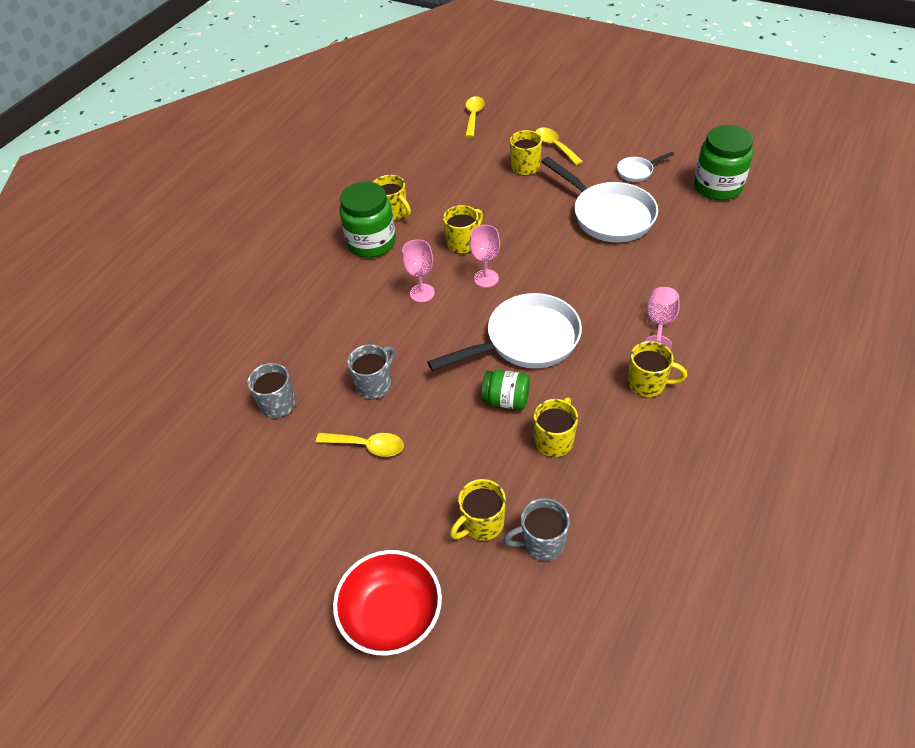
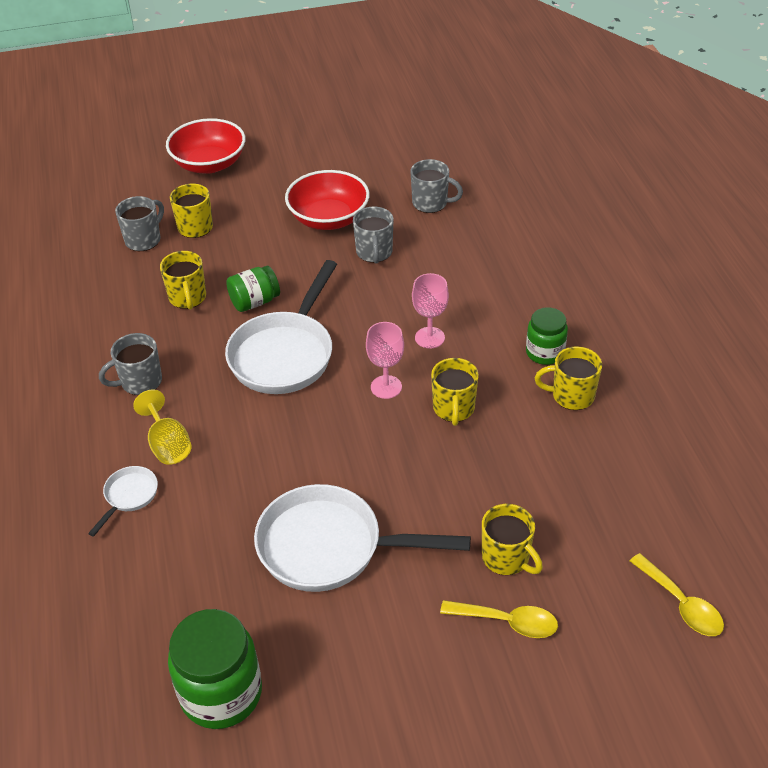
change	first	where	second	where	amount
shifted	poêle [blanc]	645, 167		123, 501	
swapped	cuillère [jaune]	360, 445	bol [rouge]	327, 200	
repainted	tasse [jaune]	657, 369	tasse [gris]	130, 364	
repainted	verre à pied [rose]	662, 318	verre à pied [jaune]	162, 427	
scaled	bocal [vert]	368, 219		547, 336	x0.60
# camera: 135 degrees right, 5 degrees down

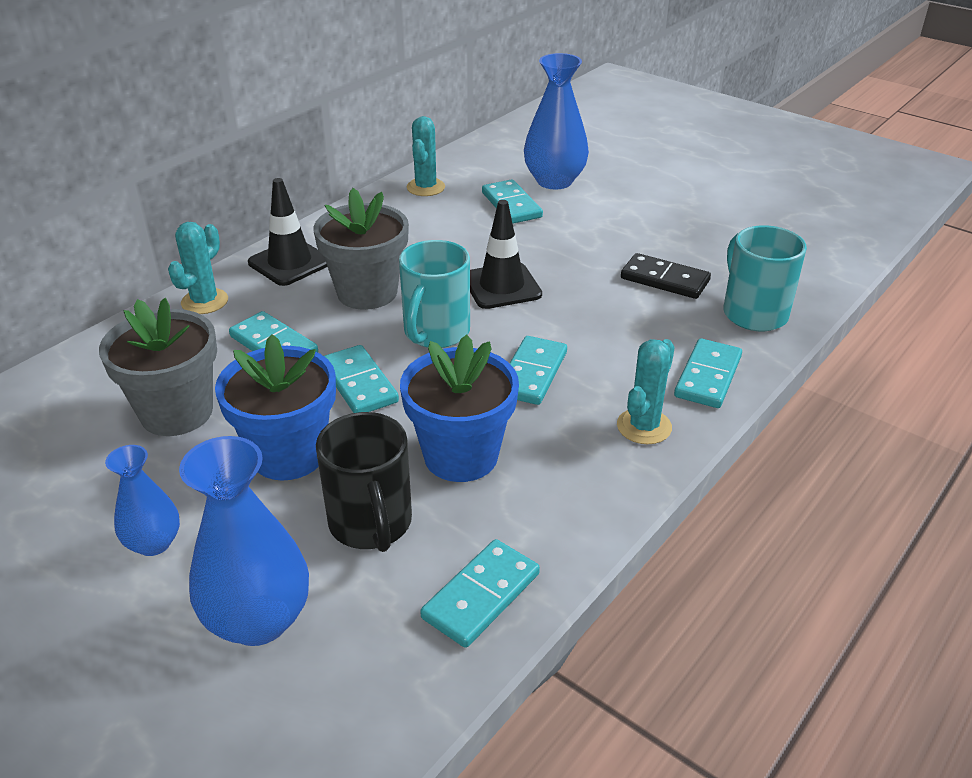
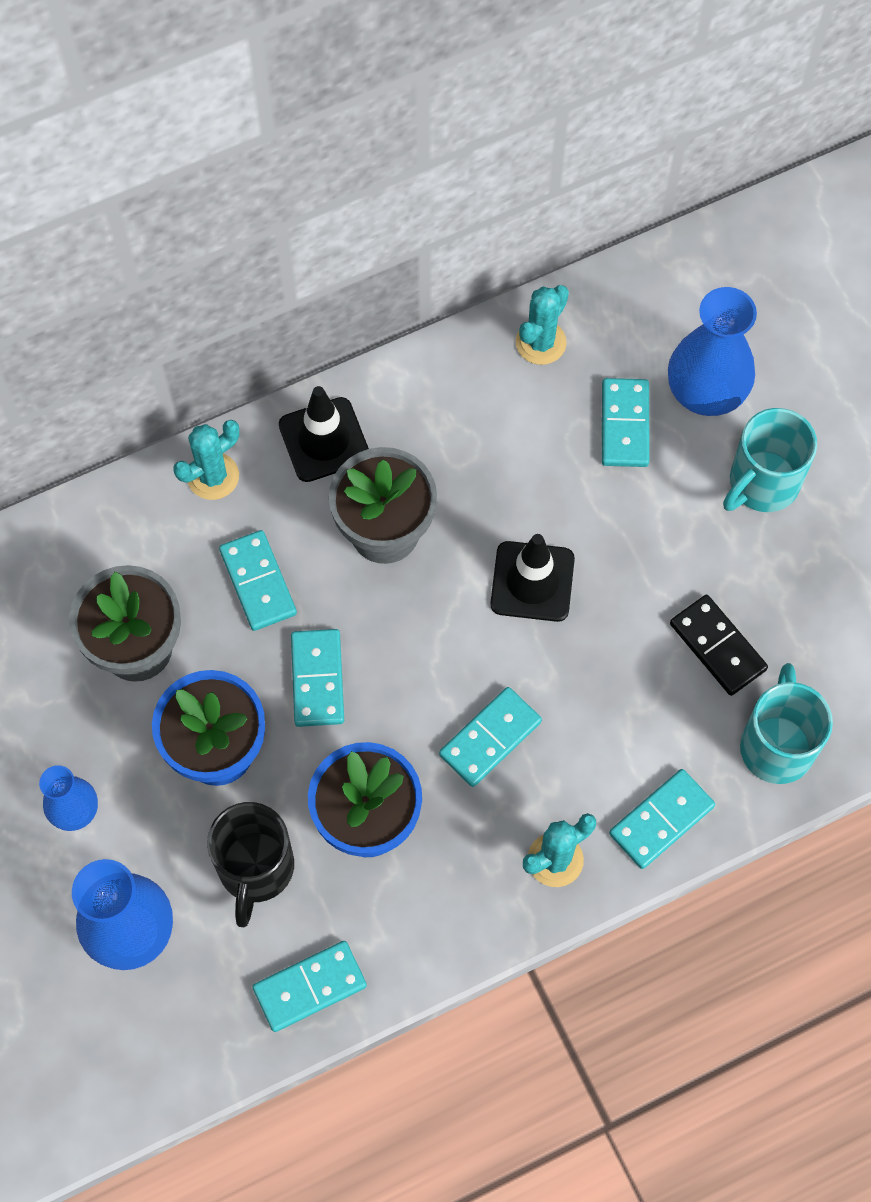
change	first	where	second	where	amount
shifted	tasse [turquoise]	434, 294		770, 460	
# camera: 25 degrees right, 30 degrees up

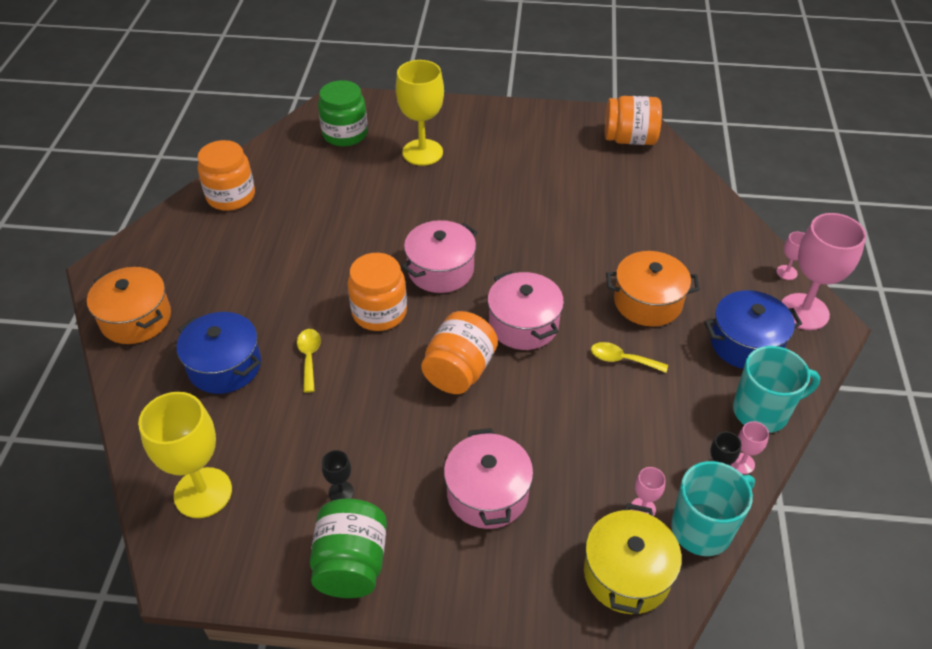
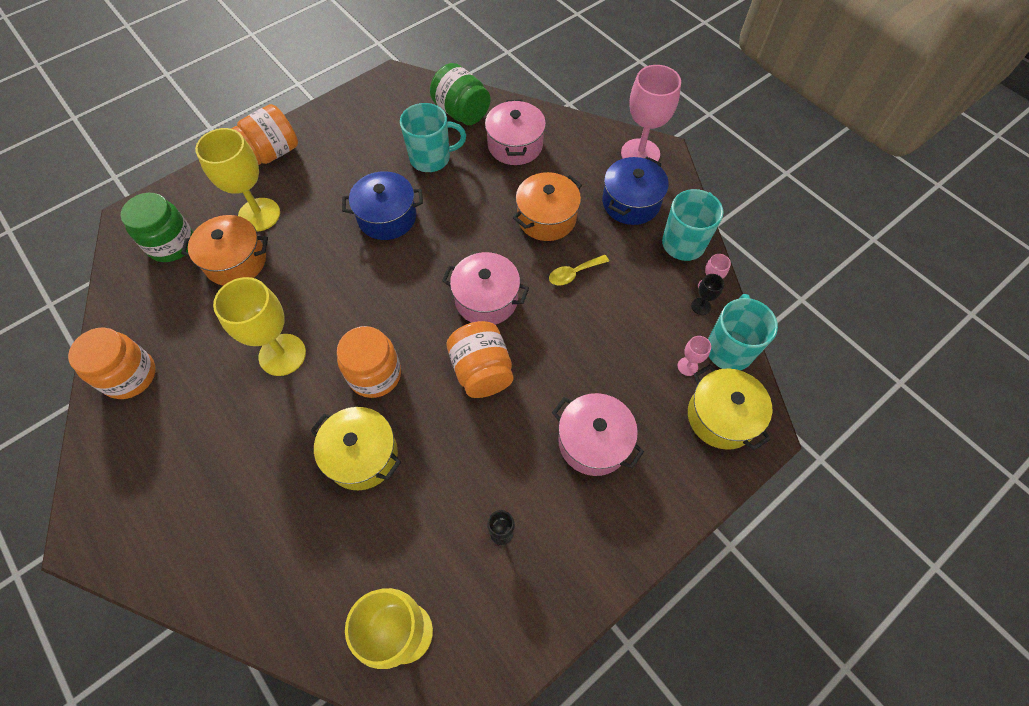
change	first	where	second	where	amount
gone	verre à pied [rose]	790, 256			
new			verre à pied [jaune]	259, 326	
new			tasse [turquoise]	433, 137	
shifted	marmite [orange]	129, 305		224, 250	
shifted	marmite [bleu]	219, 353		382, 205	
shifted	bocal [vert]	348, 548		460, 94	
shifted	marmite [rose]	440, 256		515, 132	
shifted	bocal [orange]	633, 120		264, 134	
swapped	cuillère [jaune]	309, 361	marmite [jaune]	355, 448	
# camera: 45 degrees left, 15 degrees up

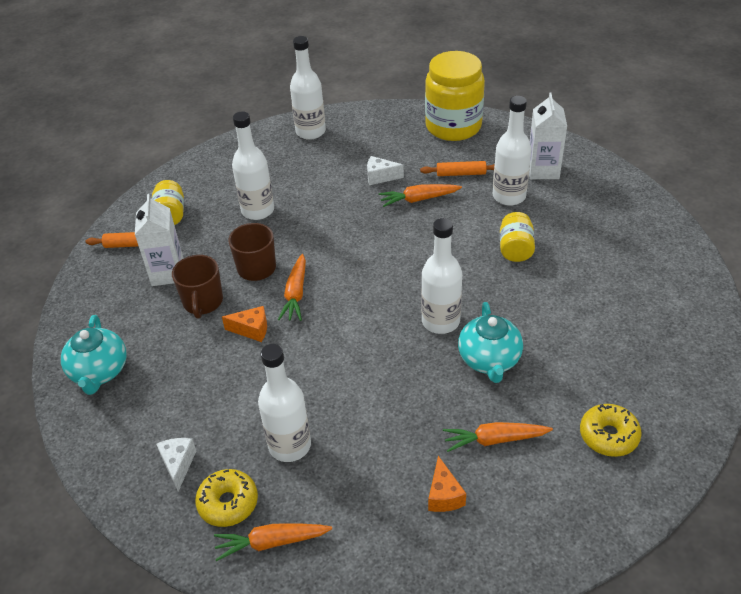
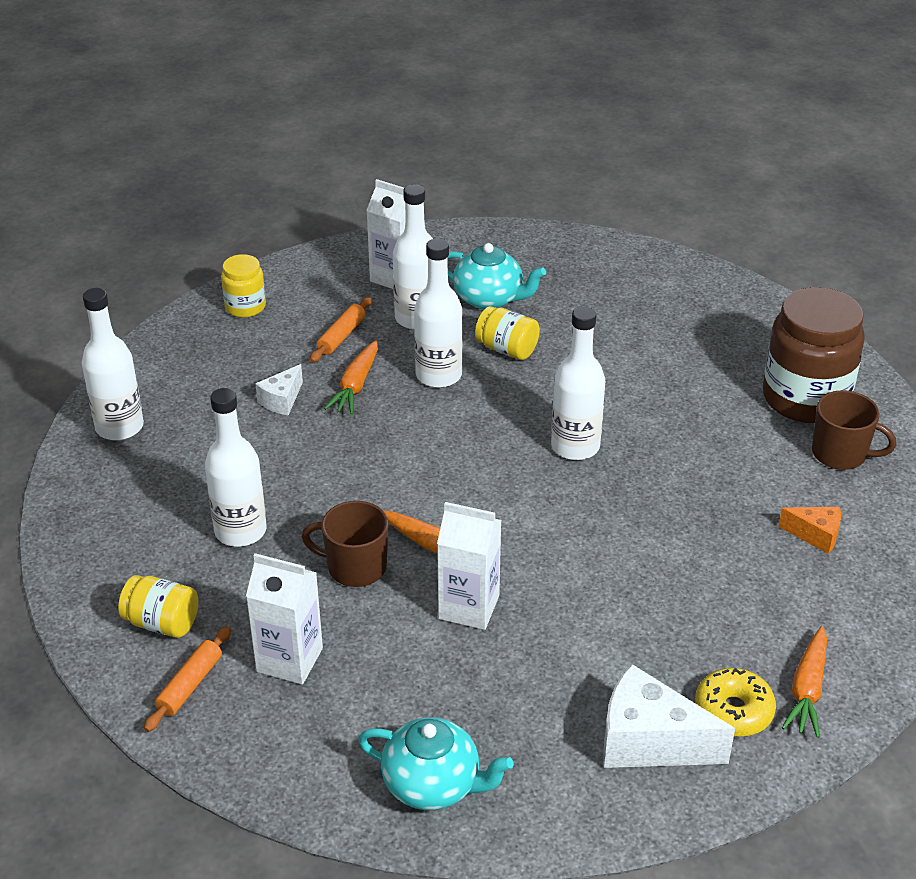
change	first	where	second	where	amount
gone	carotte [orange]	498, 437			
shifted	tasse [marron]	197, 287		854, 430	
shifted	bouteille [blanc]	284, 403		438, 313	
shifted	théière [turquoise]	490, 342		496, 276	
swapped	fromage [orange]	244, 324	brique de lait [blanc]	469, 566	
swapped	beignet [jaune]	611, 430	bocal [marron]	814, 355	
scaled	fromage [blanc]	176, 465		669, 716	x1.86
scaled	bocal [jaune]	455, 96		243, 286	x0.50
# camera: 65 degrees left, 5 degrees down

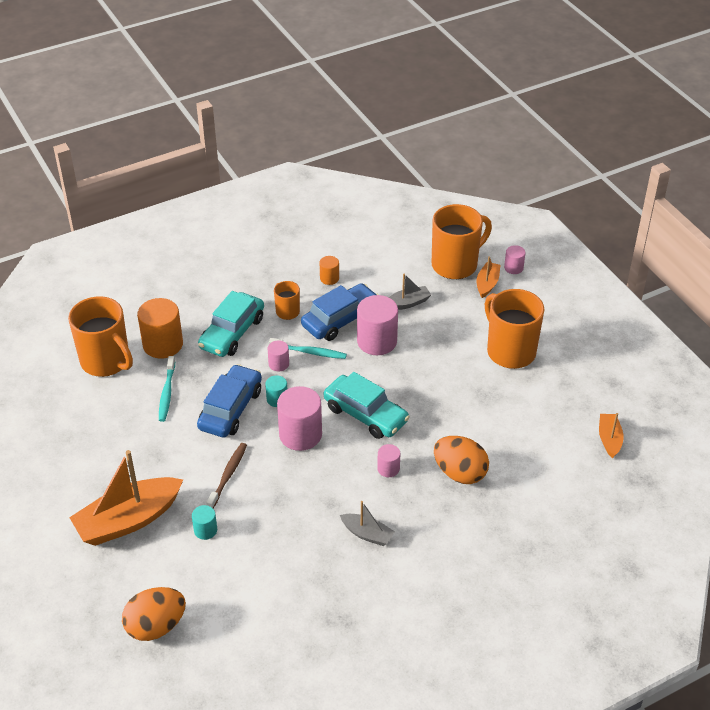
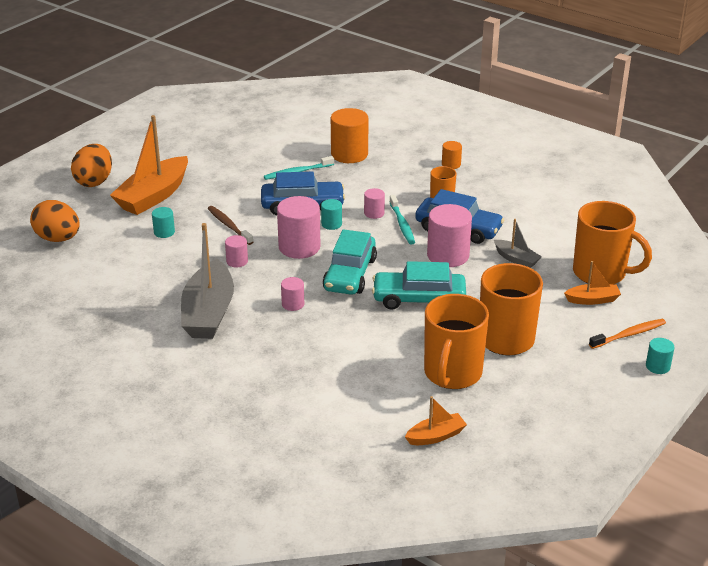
change	first	where	second	where	amount
new			brosse à dents [orange]	627, 334	
new			cylindre [turquoise]	660, 356	
shifted	tasse [orange]	100, 336		456, 341	
shifted	voiture [turquoise]	231, 324		419, 285	
shifted	cylindre [orange]	329, 270		452, 155	
shifted	œuf [orange]	461, 460		91, 165	
shifted	cylindre [rose]	515, 259		236, 251	
rotated	bateau [orange]	126, 498		149, 165	90 degrees counterclockwise
rotated	brosse à dents [marron]	226, 475		230, 225	120 degrees counterclockwise
scaled	bateau [gris]	367, 523		207, 281	x2.02
# camera: 65 degrees right, 10 degrees down

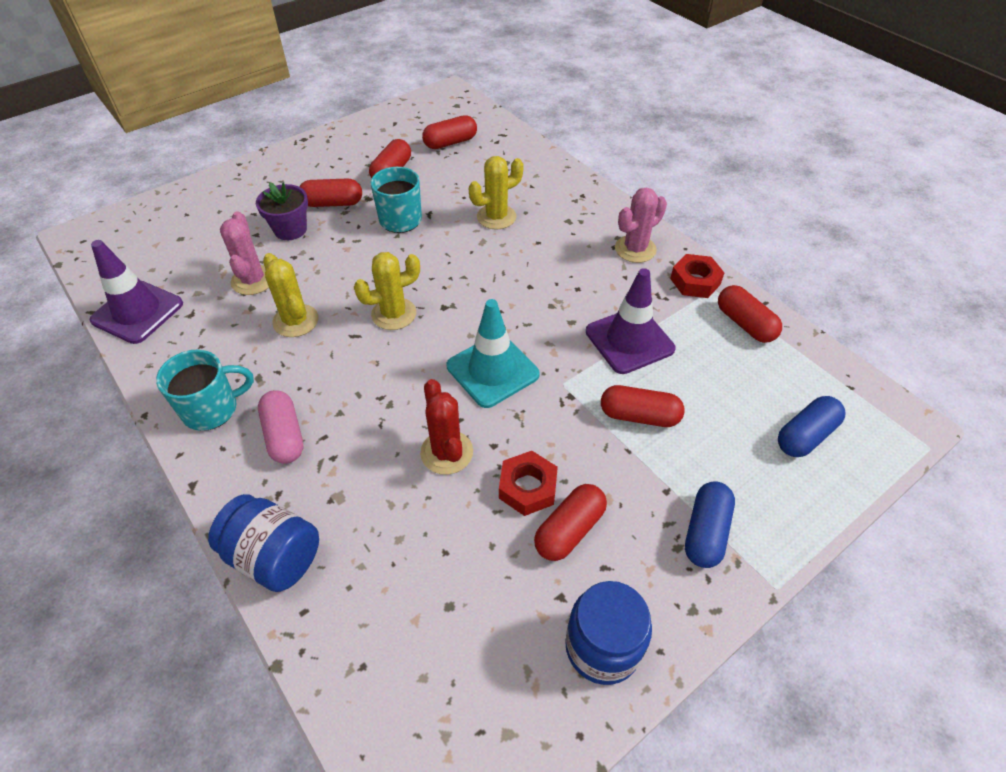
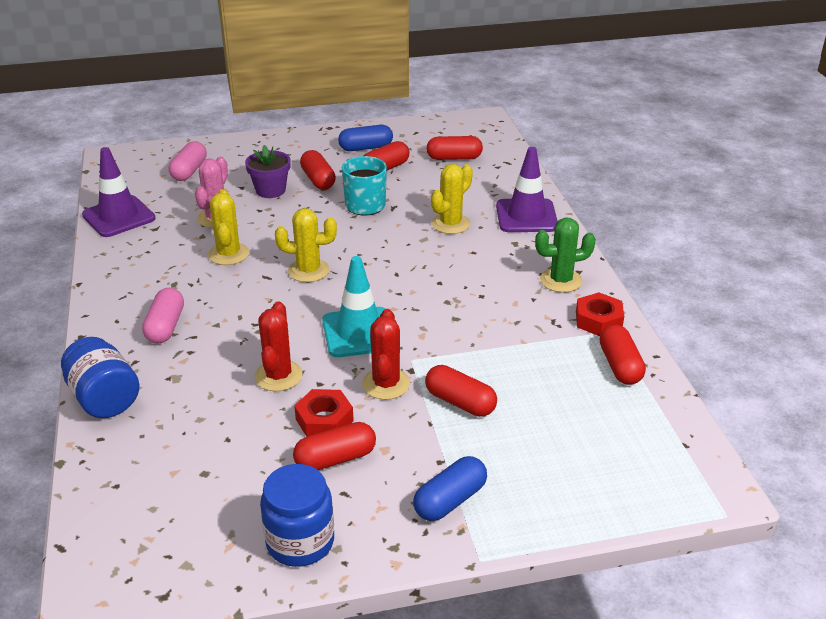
change	first	where	second	where	amount
gone	tasse [turquoise]	205, 390			
new			gélule [rose]	188, 161	
new			cactus [rouge]	386, 354	
shifted	cône de chantier [violet]	630, 321		527, 189	
shifted	gélule [bleu]	811, 426		365, 138	
repainted	cactus [rose]	641, 225	cactus [vert]	565, 255	
rotated	gélule [rouge]	330, 192		318, 170	45 degrees clockwise
rotated	cactus [jaune]	496, 193		452, 199	45 degrees counterclockwise
# camera: 25 degrees right, 15 degrees down

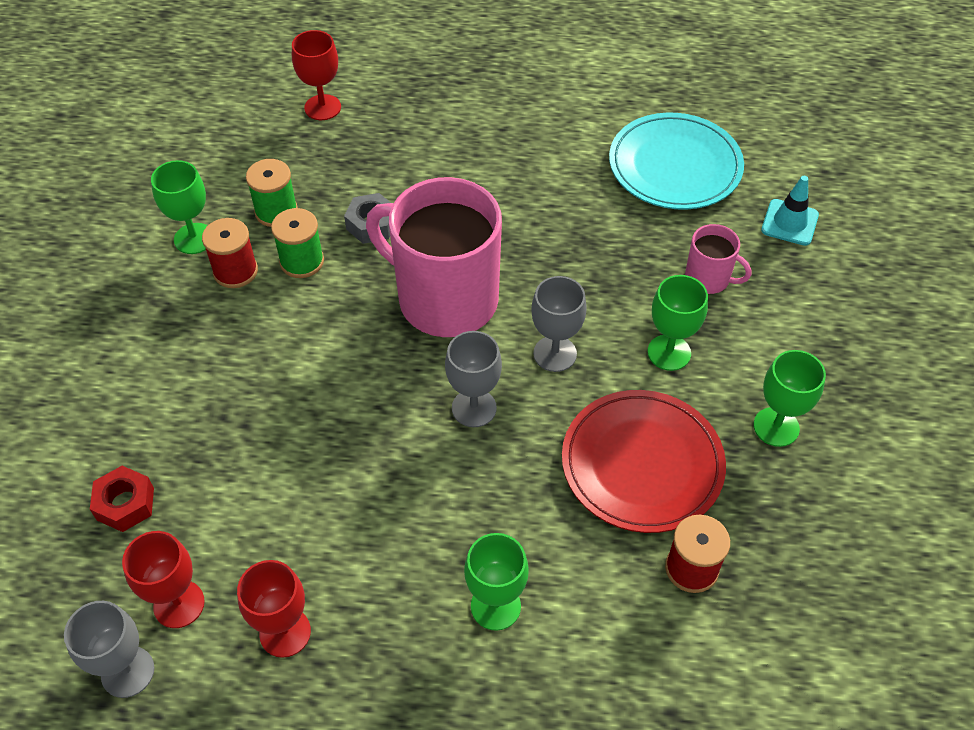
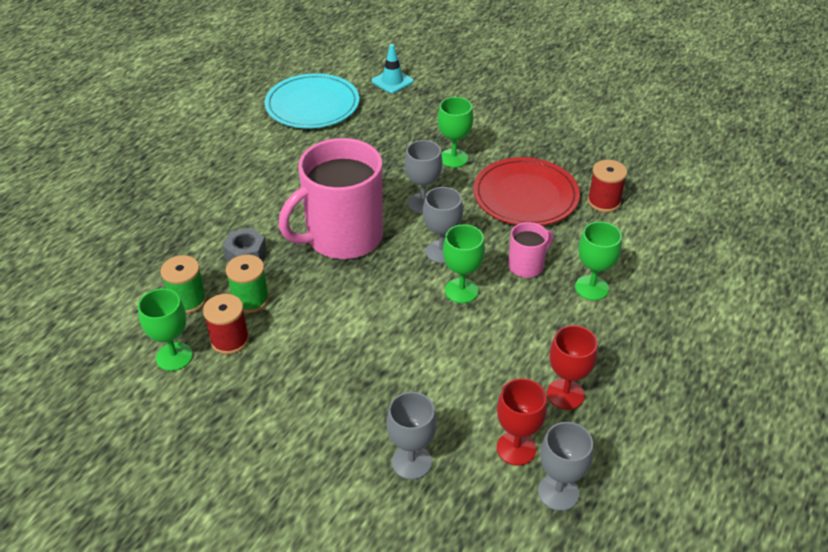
change	first	where	second	where	amount
gone	verre à pied [rouge]	316, 75			
shifted	tasse [rose]	718, 259		531, 250	
shifted	verre à pied [vert]	789, 398		464, 263	
swapped	écrou [rouge]	122, 499	verre à pied [gris]	411, 436	
# camera: 65 degrees left, 10 degrees down

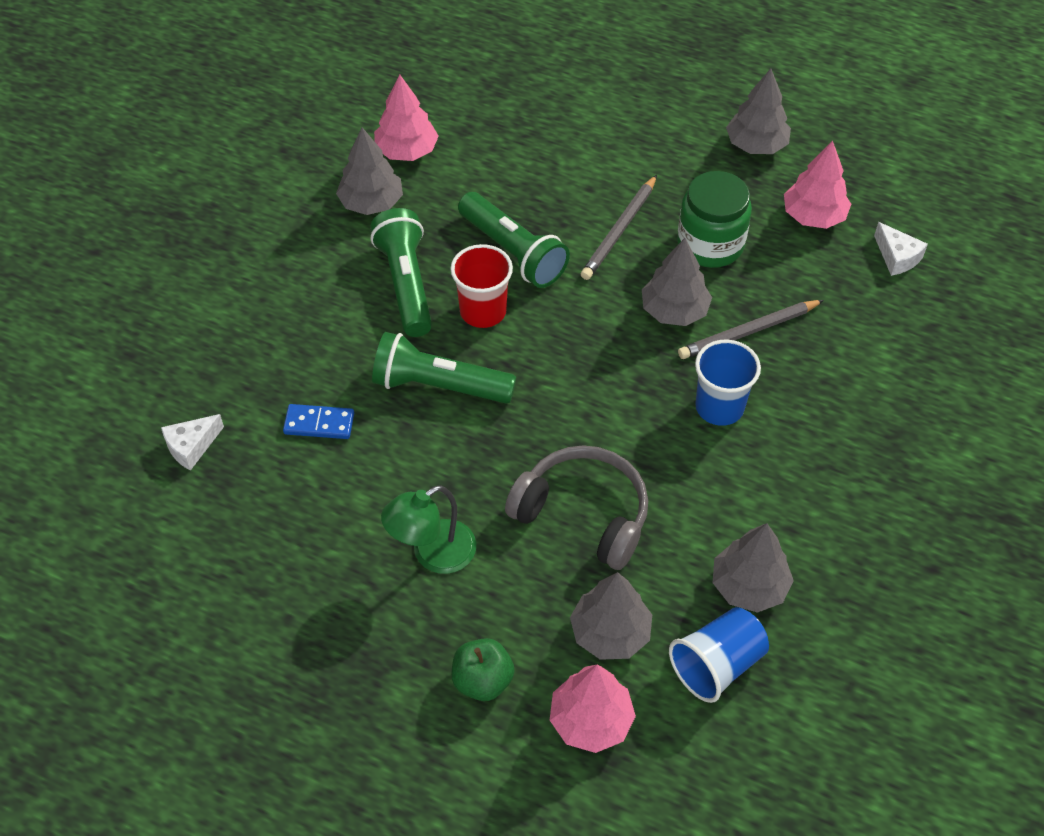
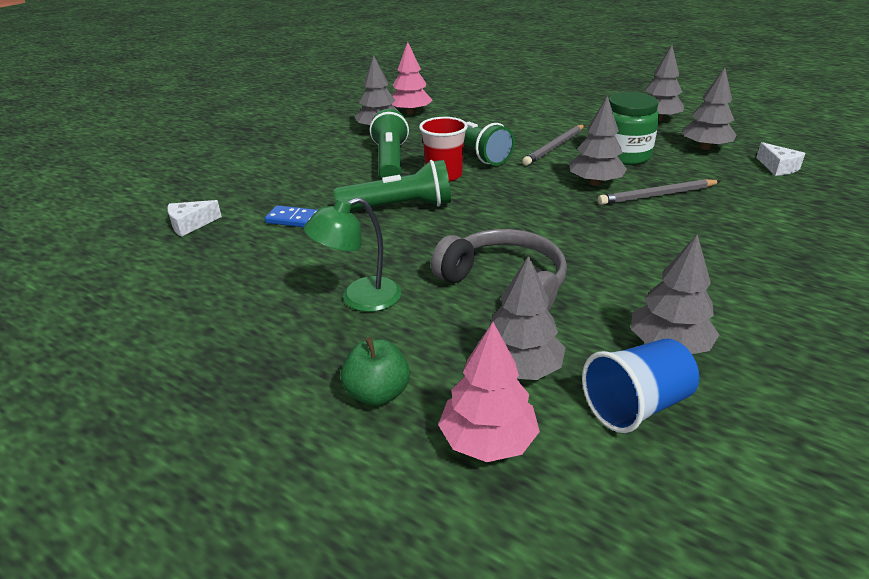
change	first	where	second	where	amount
gone	gobelet [bleu]	728, 382			
repainted	arbre [rose]	817, 185	arbre [gris]	709, 109	
rotated	lampe de poche [vert]	444, 367		392, 185	150 degrees clockwise
# camera: 10 degrees right, 20 degrees down

